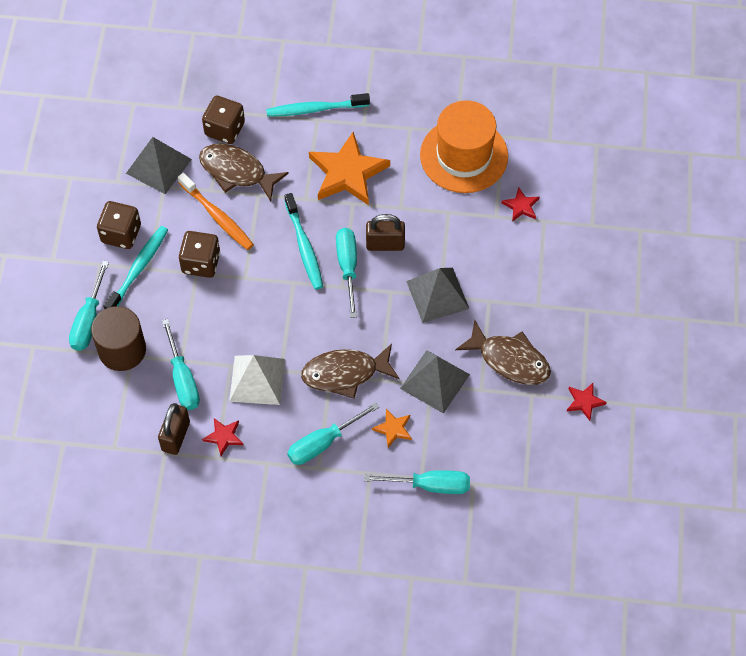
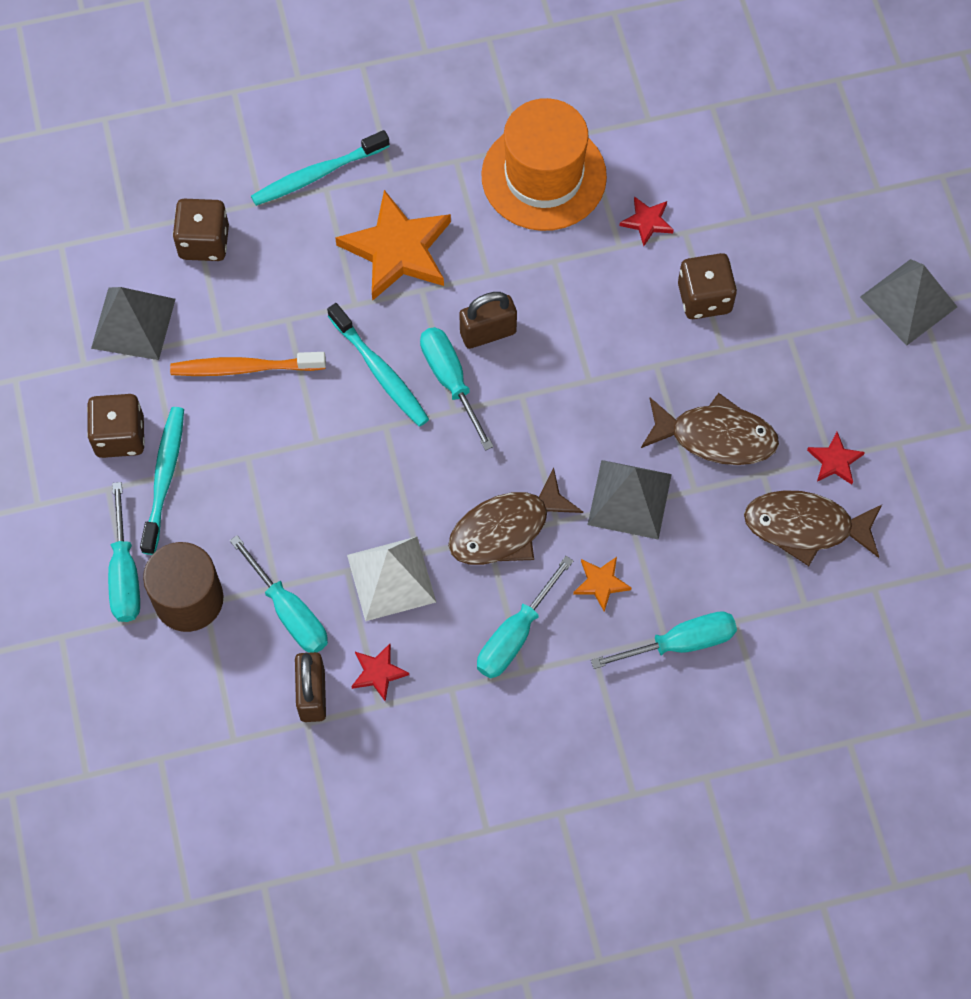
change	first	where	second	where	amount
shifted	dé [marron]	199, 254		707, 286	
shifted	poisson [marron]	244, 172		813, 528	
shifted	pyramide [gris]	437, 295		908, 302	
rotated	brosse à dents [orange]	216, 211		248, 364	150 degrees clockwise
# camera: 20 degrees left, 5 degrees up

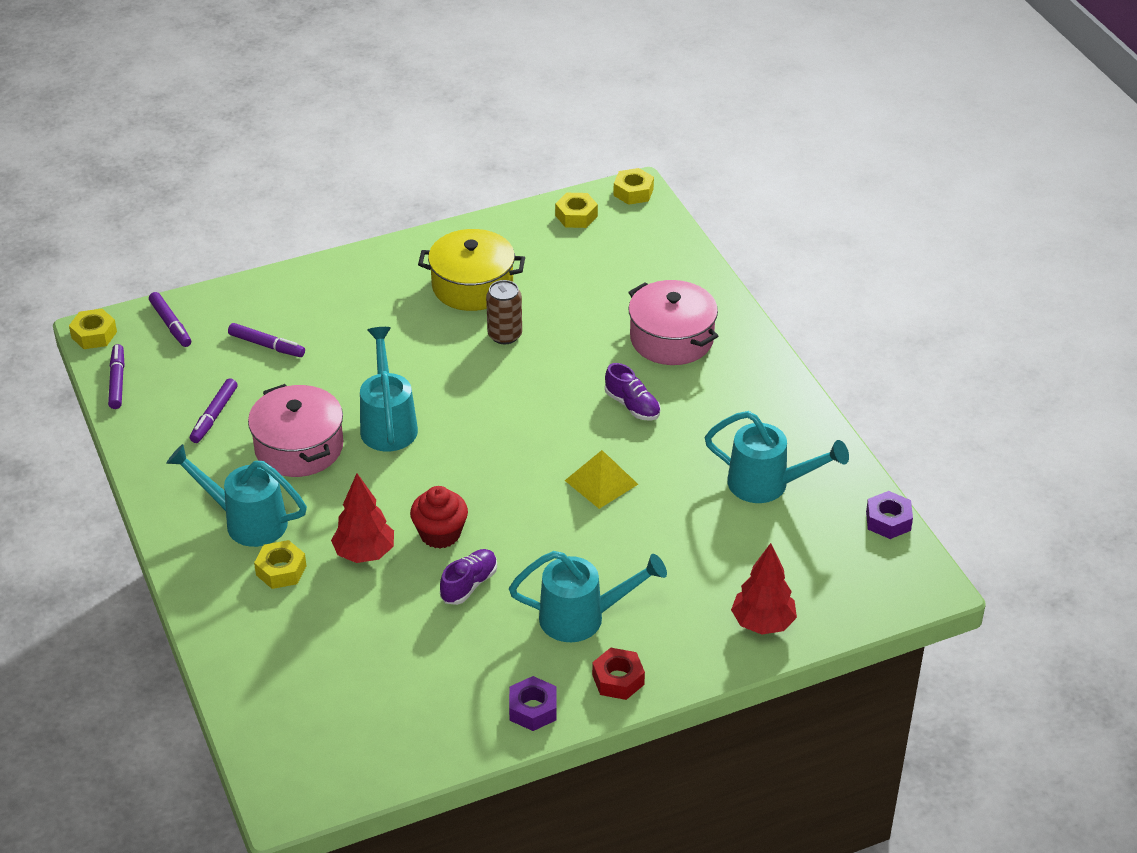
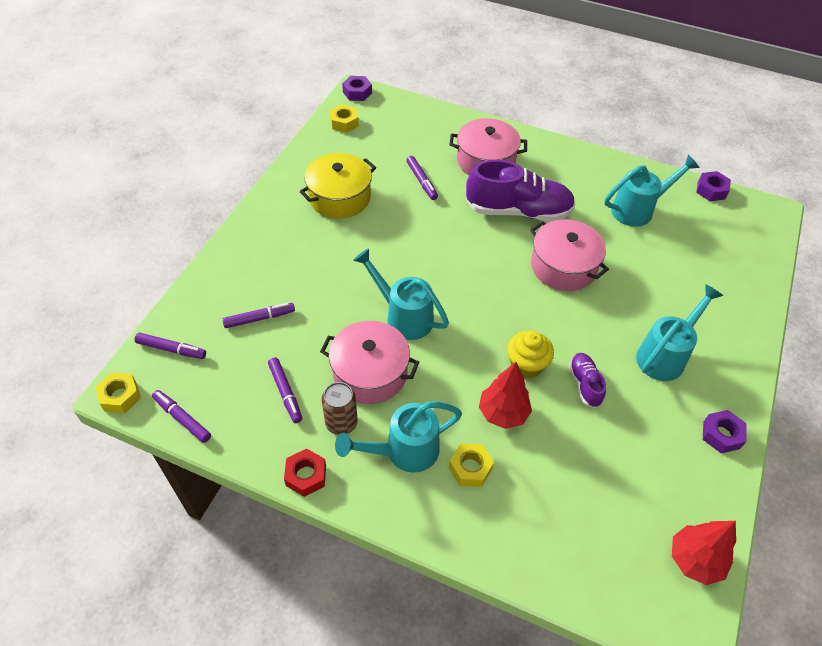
change	first	where	second	where	amount
new			feutre [violet]	422, 178	
shifted	canette [marron]	504, 312		340, 408	
shifted	écrou [rouge]	618, 674		305, 473	
shifted	arbre [rouge]	764, 589		704, 553	
swapped	pyramide [jaune]	601, 479	marmite [rose]	569, 255	
repainted	muffin [rouge]	439, 517	muffin [jaune]	530, 354	
repainted	écrou [jaune]	633, 186	écrou [violet]	357, 88	
scaled	chaussure [violet]	633, 392		520, 190	x2.07
# camera: 45 degrees left, 10 degrees up

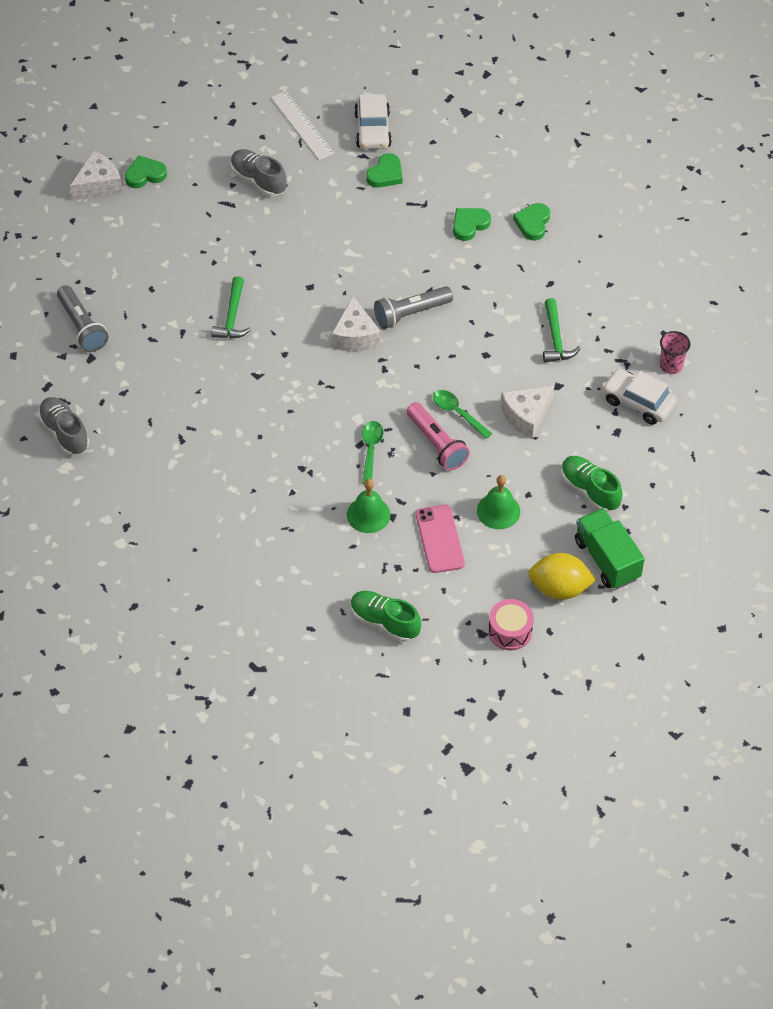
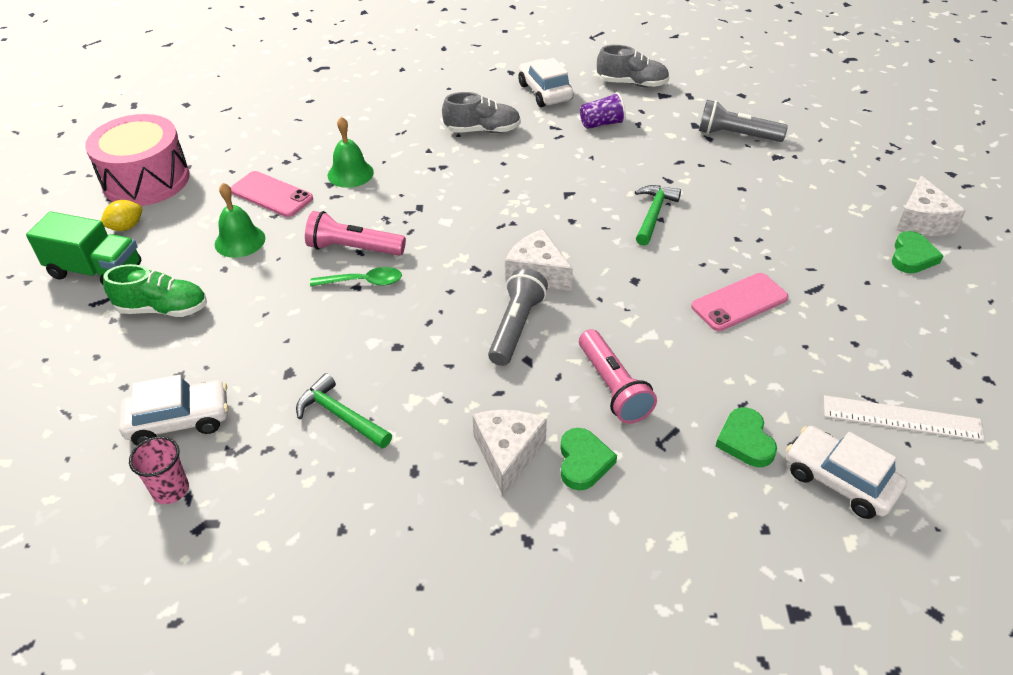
change	first	where	second	where	amount
gone	chaussure [vert]	386, 616			
gone	cuillère [vert]	372, 452			
gone	cœur [vert]	531, 222			
new			voiture [blanc]	545, 82	
new			lampe de poche [rose]	618, 376	
new			gobelet [violet]	603, 110	
new			téléphone [rose]	740, 302	
shifted	chaussure [gris]	258, 173		481, 112	
shifted	fromage [blanc]	527, 412		509, 453	
rotated	marteau [vert]	231, 307		658, 215	60 degrees clockwise
scaled	tambour [rose]	511, 624		137, 160	x1.86
scaled	citron [jaune]	562, 576		121, 215	x0.58
# camera: 135 degrees right, 10 degrees down

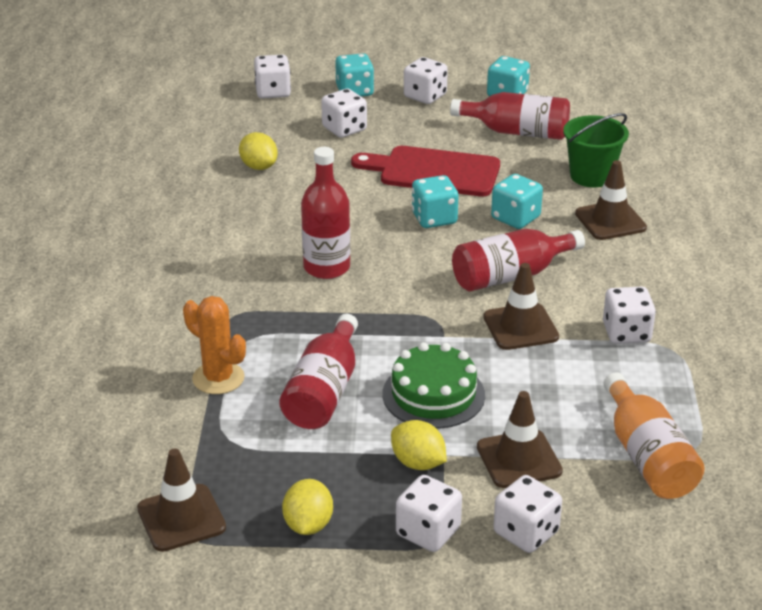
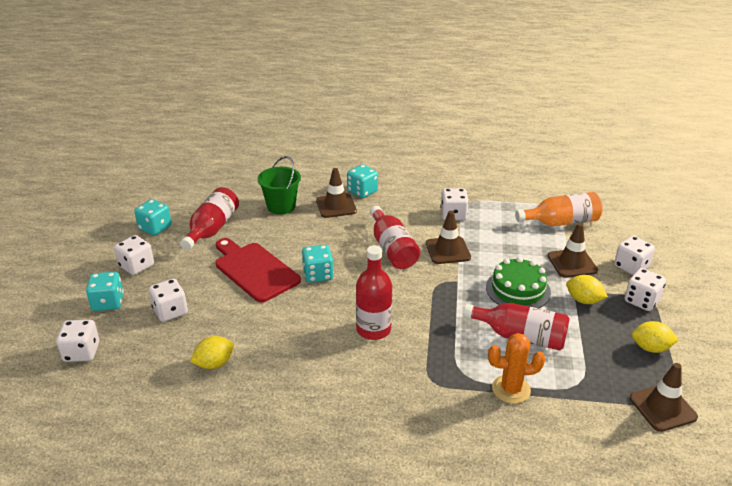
change	first	where	second	where	amount
shifted	dé [turquoise]	517, 201		362, 181	
rotated	cactus [orange]	214, 345		516, 368	45 degrees clockwise
rotated	planche à découper [rouge]	425, 171		258, 270	120 degrees clockwise
rotated	citron [jaune]	419, 445		587, 289	75 degrees clockwise
# camera: 85 degrees left, 0 degrees up

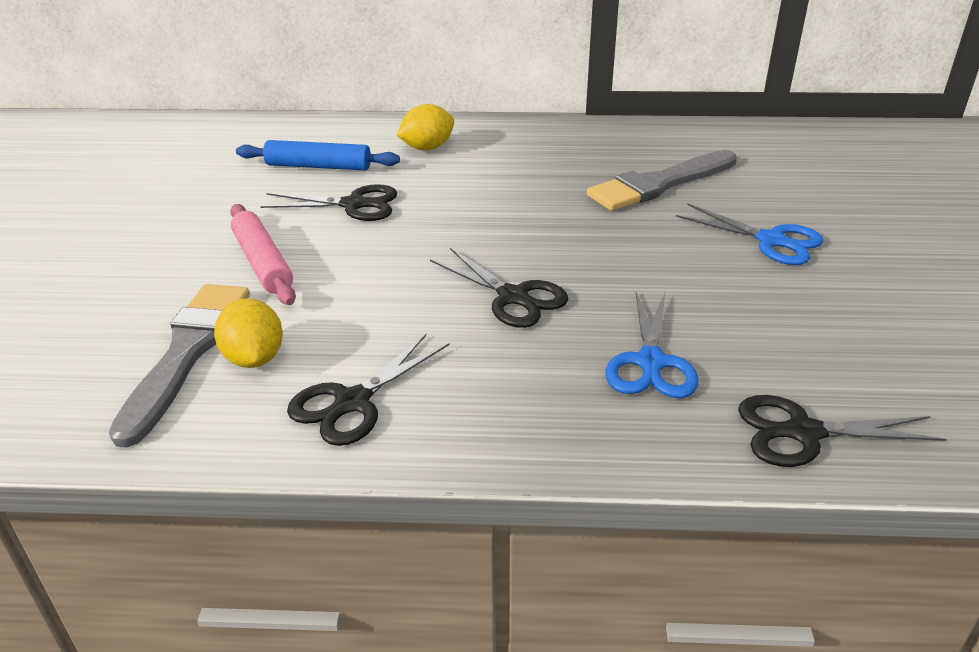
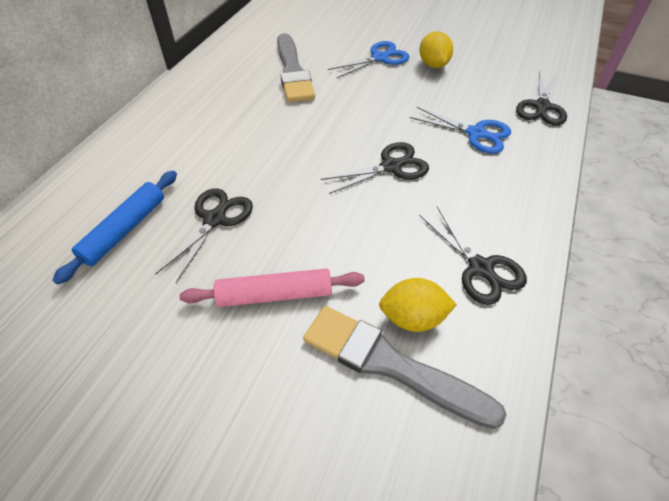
change	first	where	second	where	amount
shifted	citron [jaune]	425, 127		436, 49	
# camera: 70 degrees left, 15 degrees up

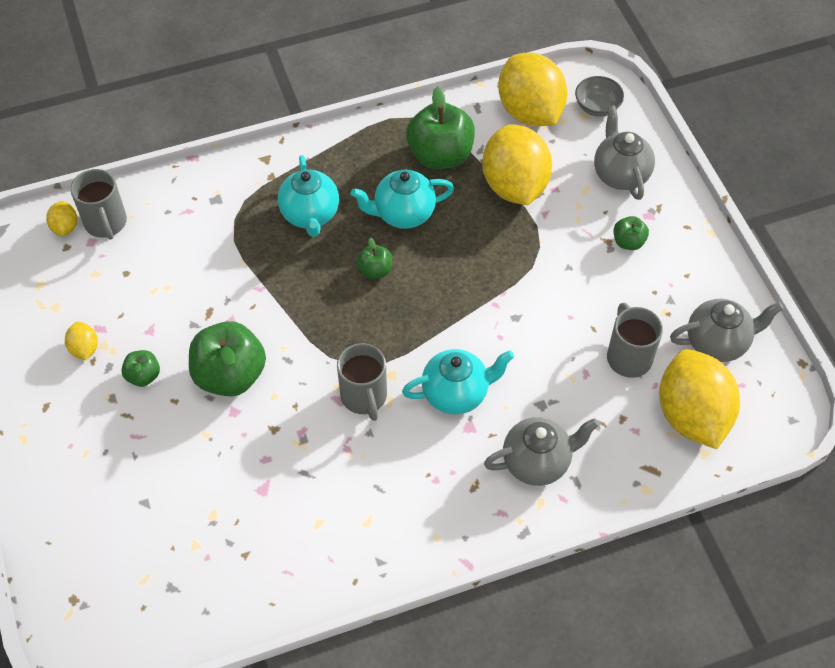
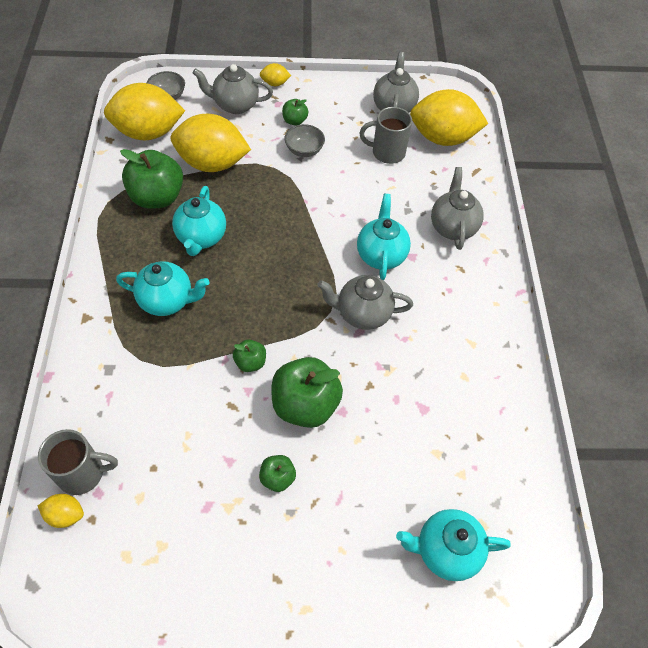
change	first	where	second	where	amount
new			bol [gris]	305, 140	
new			théière [turquoise]	453, 545	
shifted	citron [jaune]	81, 341		275, 74	
shifted	pomme [vert]	374, 258		249, 356	
swapped	tasse [gris]	362, 382	théière [gris]	365, 302	
# camera: 75 degrees left, 0 degrees up

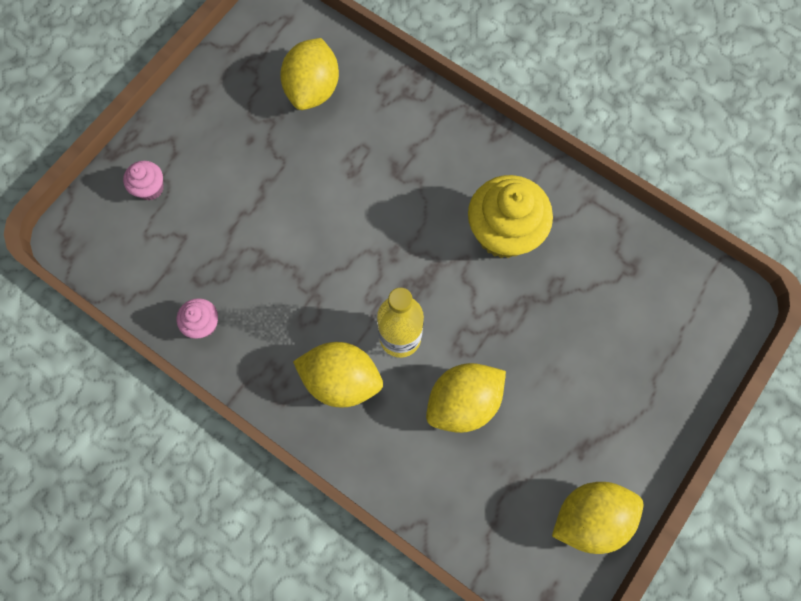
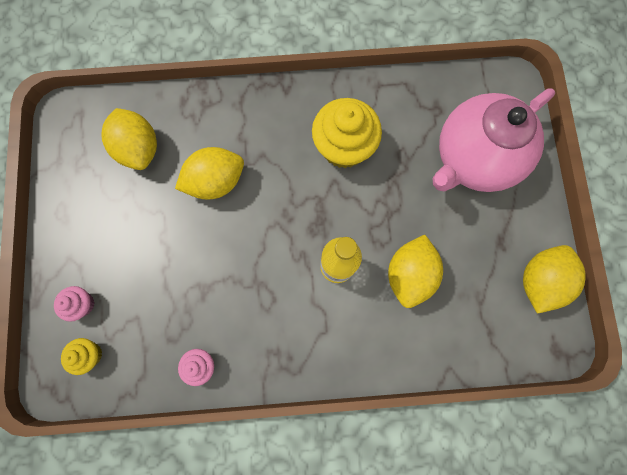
change	first	where	second	where	amount
new			muffin [jaune]	81, 356	
new			théière [rose]	493, 140	
shifted	citron [jaune]	338, 375		209, 173	
# camera: 40 degrees left, 5 degrees up

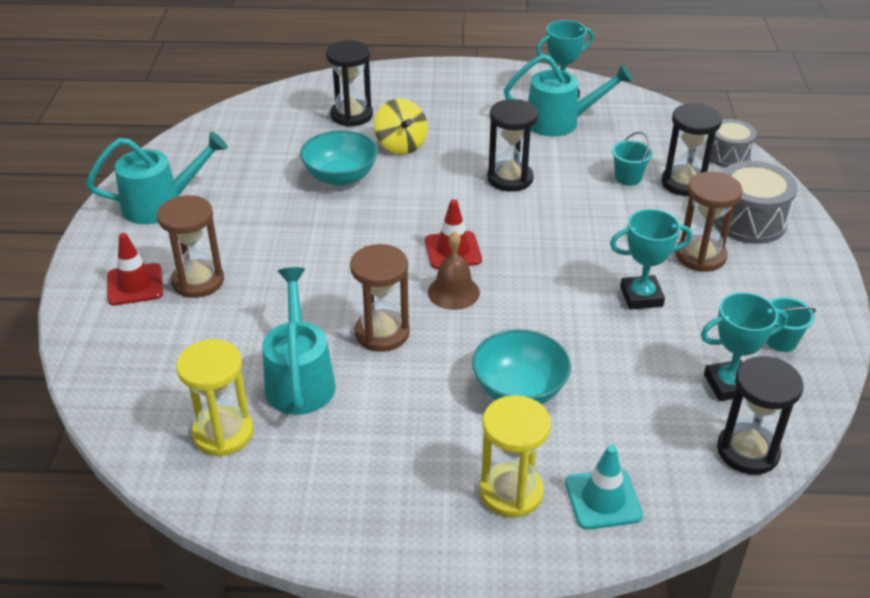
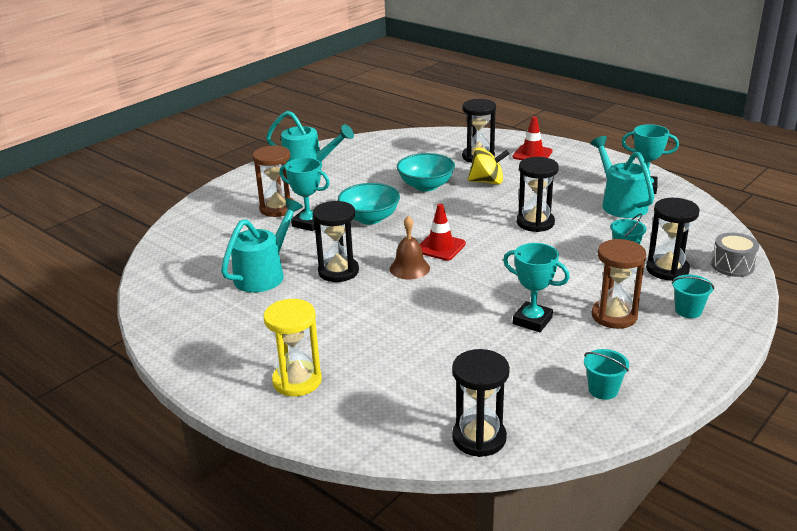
change	first	where	second	where	amount
gone	sablier [jaune]	215, 397			
gone	cône de chantier [turquoise]	604, 487			
shifted	cône de chantier [rouge]	135, 269		532, 138	
shifted	bol [turquoise]	521, 366		369, 204	
shifted	trophée [turquoise]	744, 346		304, 194	
swapped	tambour [gris]	755, 202	seau [turquoise]	693, 296	
repainted	sablier [marron]	380, 298	sablier [noir]	335, 241	
rotated	toupie [jaune]	401, 126		488, 166	105 degrees counterclockwise
rotated	arrosoir [turquoise]	568, 95		622, 177	150 degrees counterclockwise
# camera: 40 degrees right, 10 degrees down

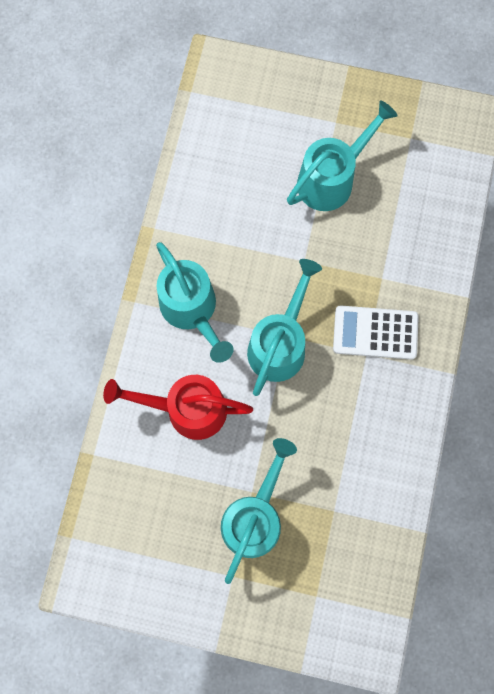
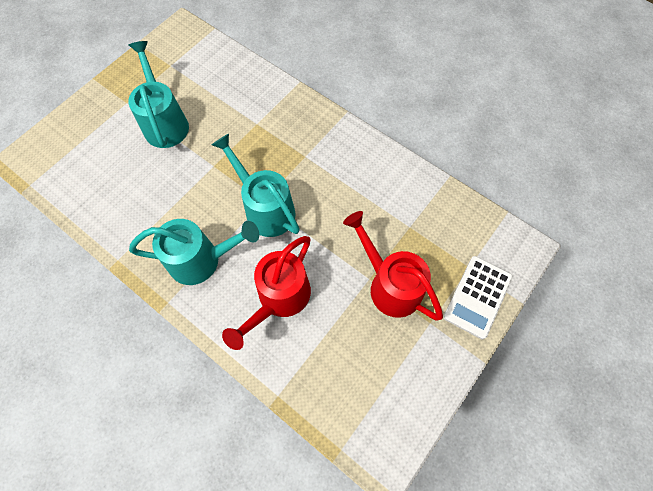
change	first	where	second	where	amount
shifted	calculatrice [blanc]	376, 332		478, 297	
repainted	arrosoir [turquoise]	259, 511	arrosoir [rouge]	393, 266	
# camera: 65 degrees left, 10 degrees down

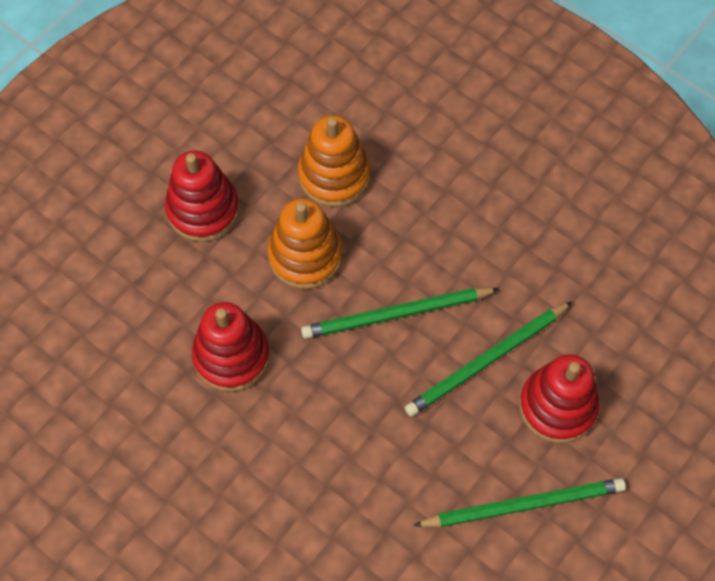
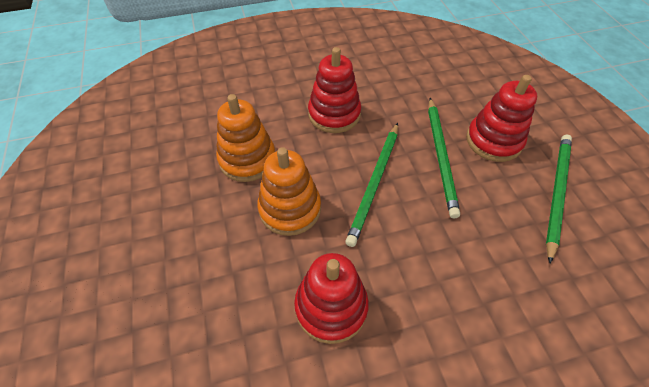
change	first	where	second	where	amount
shifted	jouet à empiler [rouge]	202, 196		334, 90	
# camera: 55 degrees left, 10 degrees down

